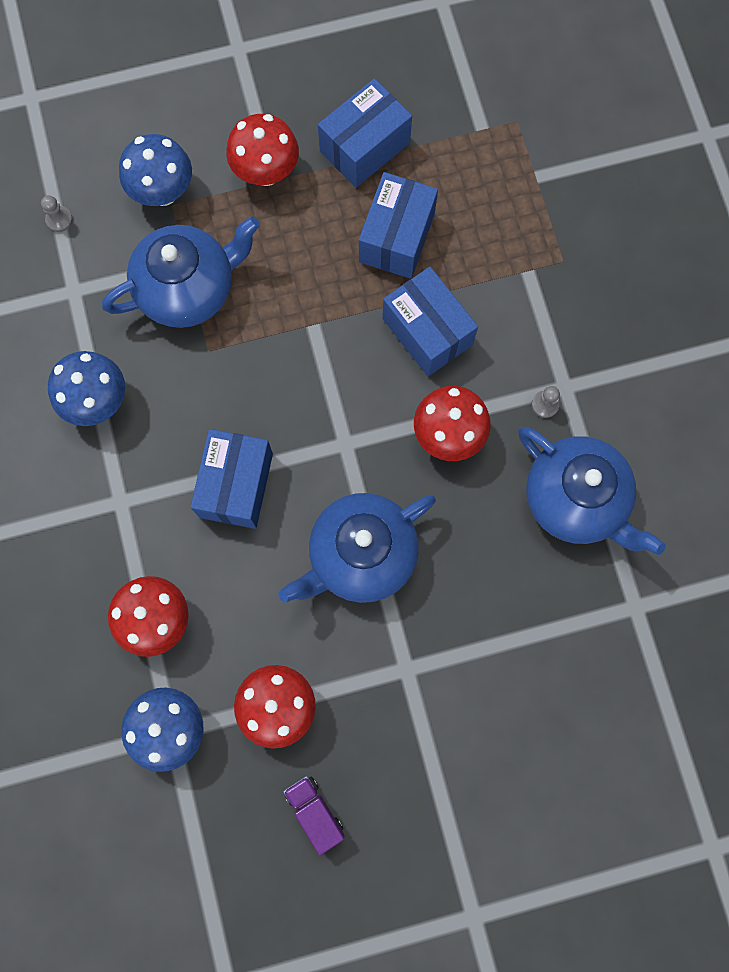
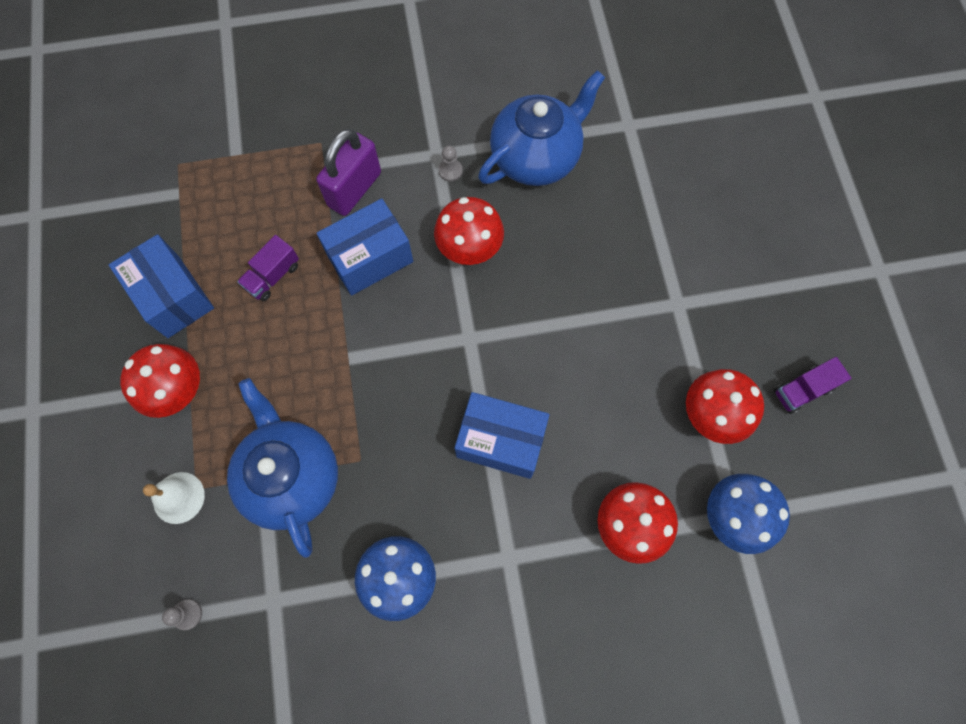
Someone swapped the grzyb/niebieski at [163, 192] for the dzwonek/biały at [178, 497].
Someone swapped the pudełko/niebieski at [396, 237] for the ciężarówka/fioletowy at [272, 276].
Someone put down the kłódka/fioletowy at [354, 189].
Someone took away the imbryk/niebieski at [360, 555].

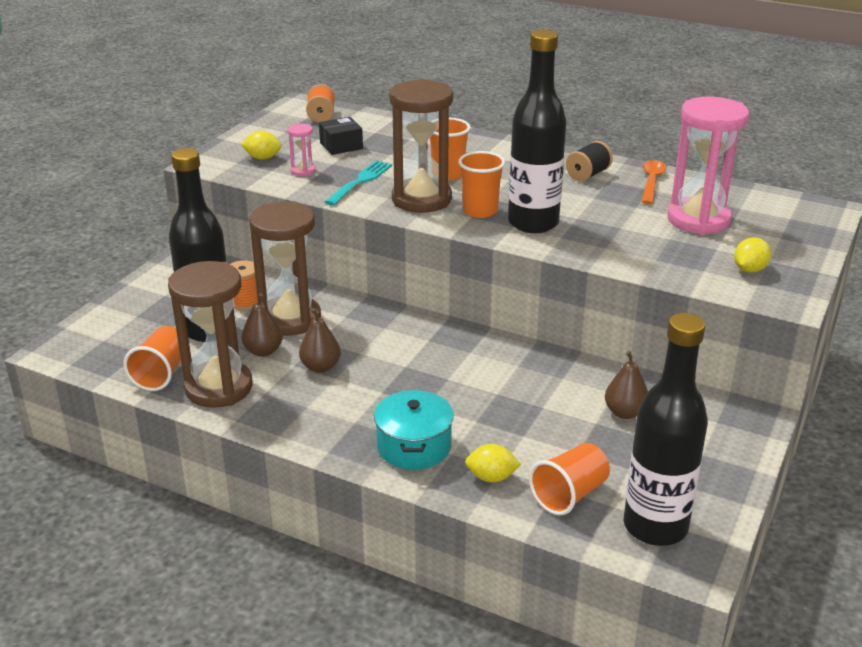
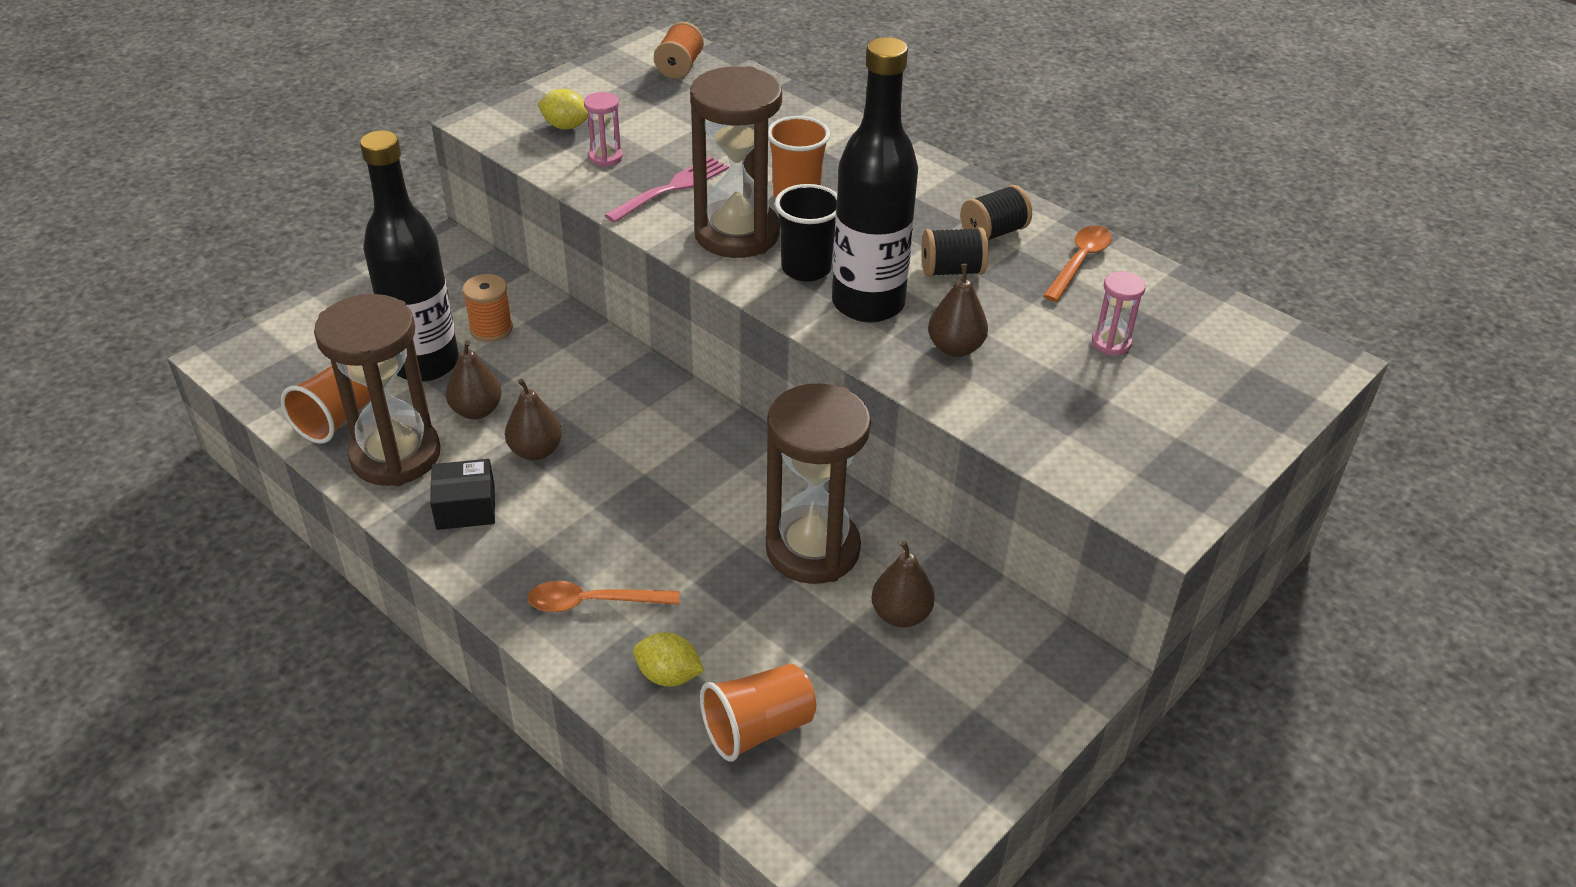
Someone carried the pudełko/czarny from [341, 146] to [465, 507].
Someone swapped the garnek/turkusowy at [414, 446] for the łyżka/pomarańczowy at [593, 602].
Someone repainted the widelec/turkusowy at [360, 181], which became the widelec/różowy at [672, 188].
Someone carried the klepsydra/brązowy from [290, 319] to [812, 549].
Someone repainted the szklanka/pomarańczowy at [480, 211], which became the szklanka/czarny at [806, 269].
Someone put down the szpulka/czarny at [951, 271].
Someone put down the gruszka/brązowy at [955, 348].
Someone scaled the klepsydra/różowy at [698, 220] by 0.42.
Someone took away the butelka/czarny at [655, 526].
Someone took away the cytryna/żółty at [749, 269].

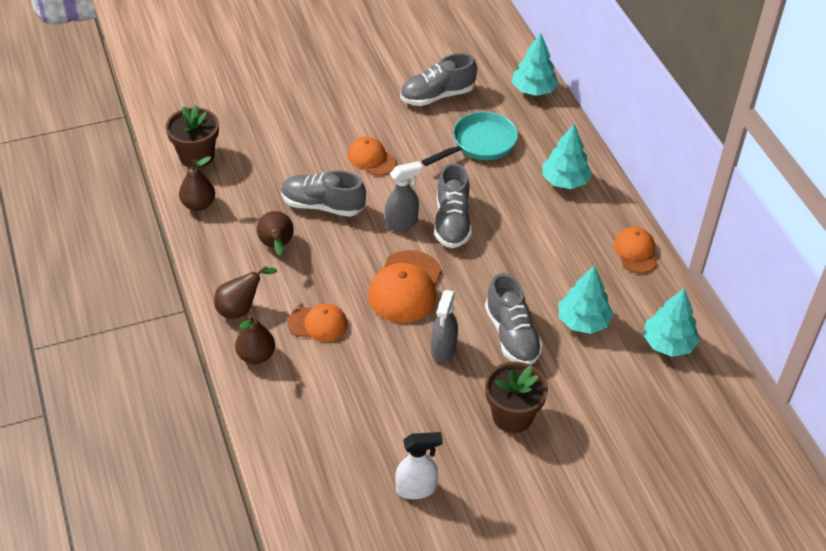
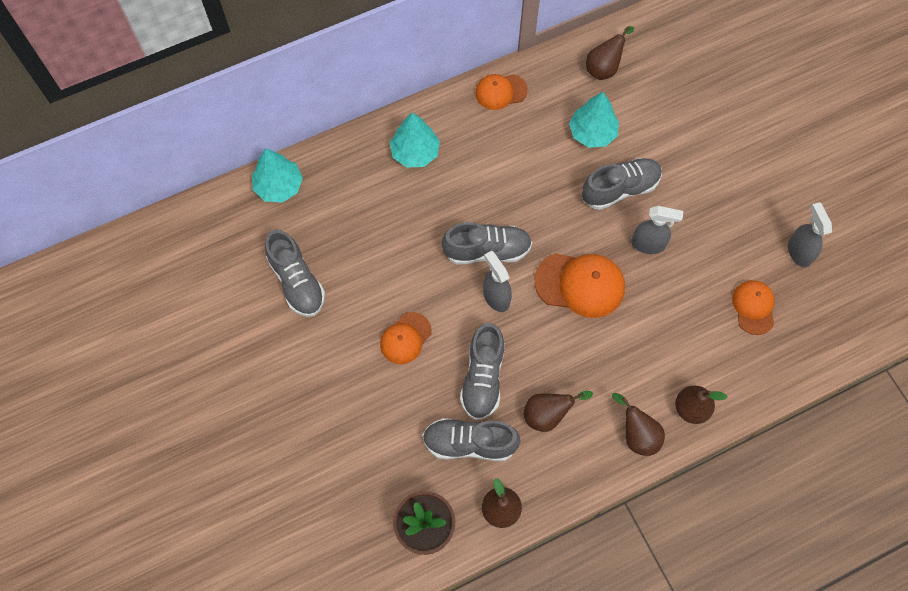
Someone put down the but/szary at [469, 443].
Someone swapped the drzewko/turkusowy at [668, 343] for the gruszka/brązowy at [604, 68].
Someone carried the czapka/pomarańczowy from [318, 324] to [753, 307].
Someone repainted the spryskiwacz/biały at [416, 488], which became the spryskiwacz/szary at [799, 252].
Someone took away the patelnia/turkusowy at [480, 143].
Someone took away the doniczka/brązowy at [512, 416].

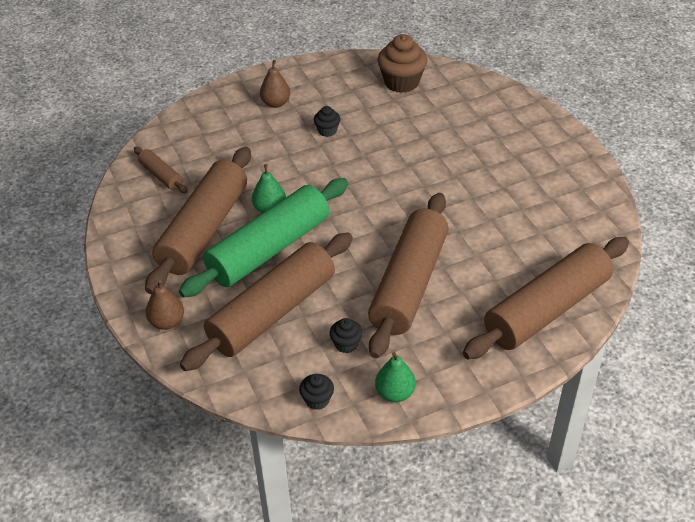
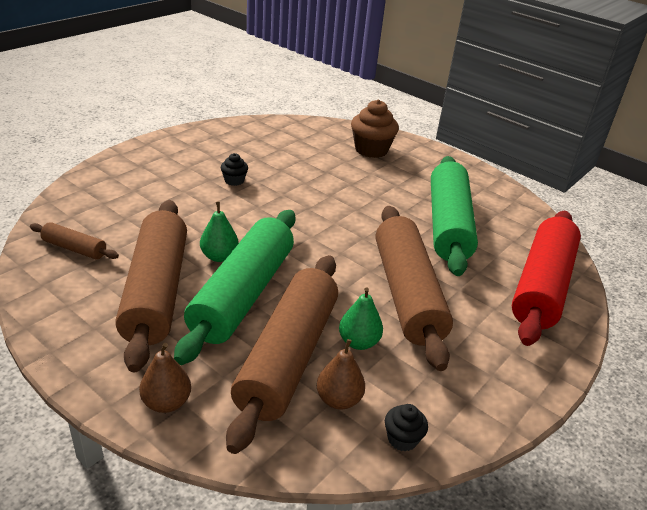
Someone carried the gruszka/brązowy from [275, 103] to [338, 399].
Someone carried the gruszka/zielony from [395, 393] to [358, 342].
Someone carried the muffinka/brązowy from [401, 82] to [371, 150].
Someone put down the wałek do ciasta/zielony at [448, 225].
Someone repainted the wałek do ciasta/brązowy at [546, 309], which became the wałek do ciasta/czerwony at [541, 286].
Someone took away the muffinka/czarny at [346, 344].

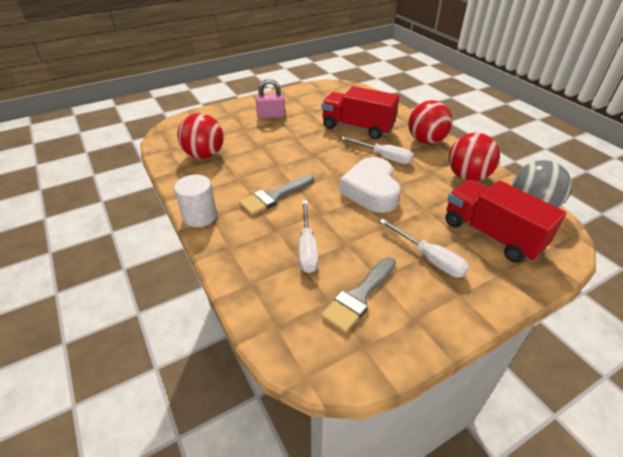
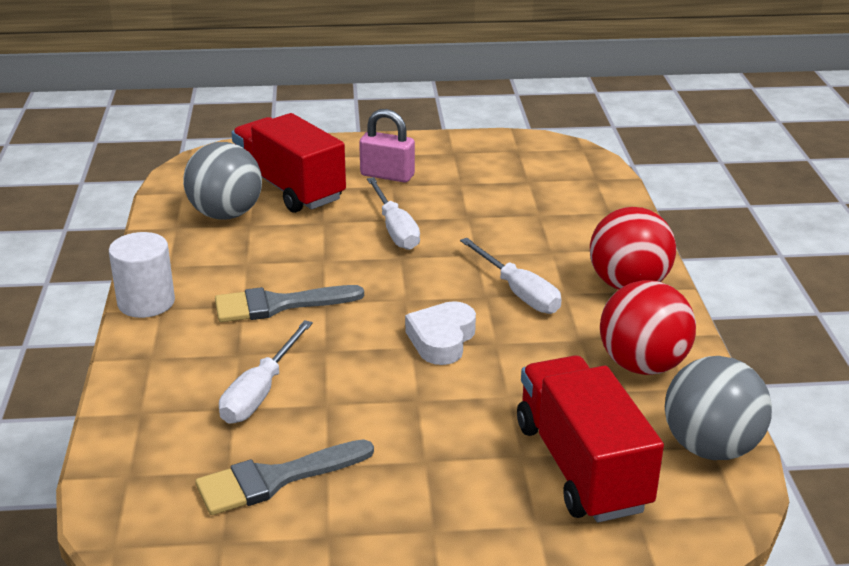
Someone repainted the piłka/czerwony at [204, 155], which became the piłka/szary at [226, 214].
Someone carried the ciężarówka/czerwony from [357, 128] to [289, 188].
Someone carried the śrubokręt/biały from [429, 258] to [395, 229].
Someone scaled the serce/biały at [371, 191] by 0.64.

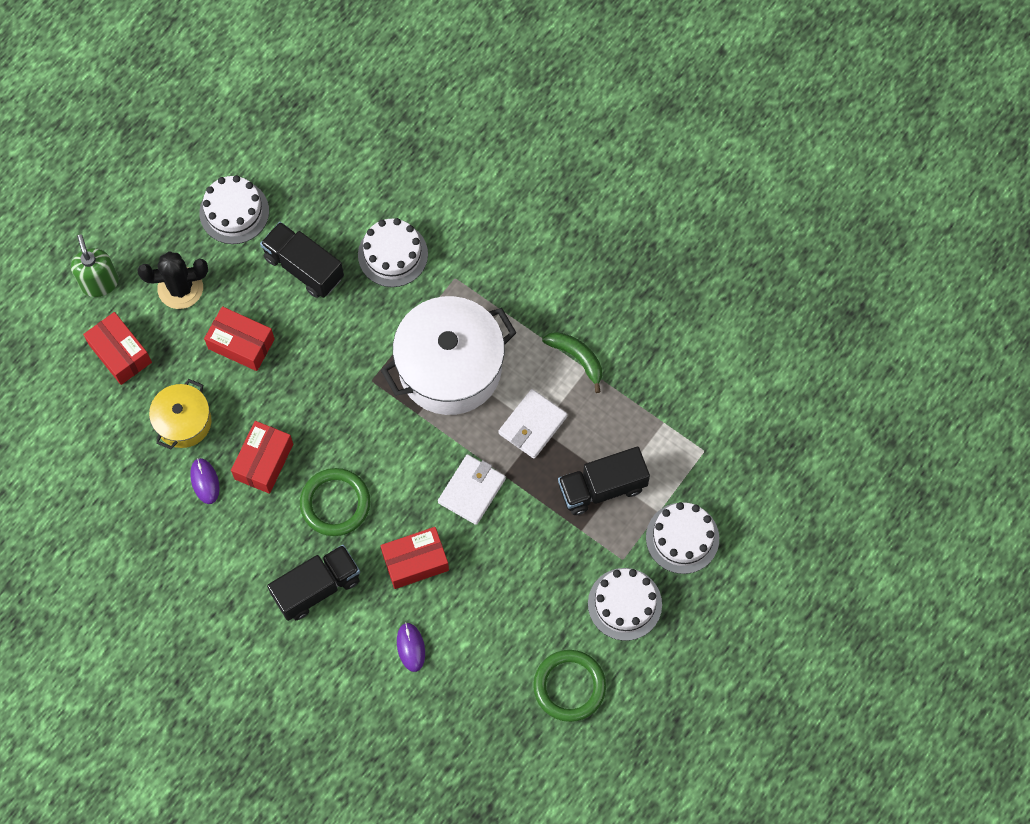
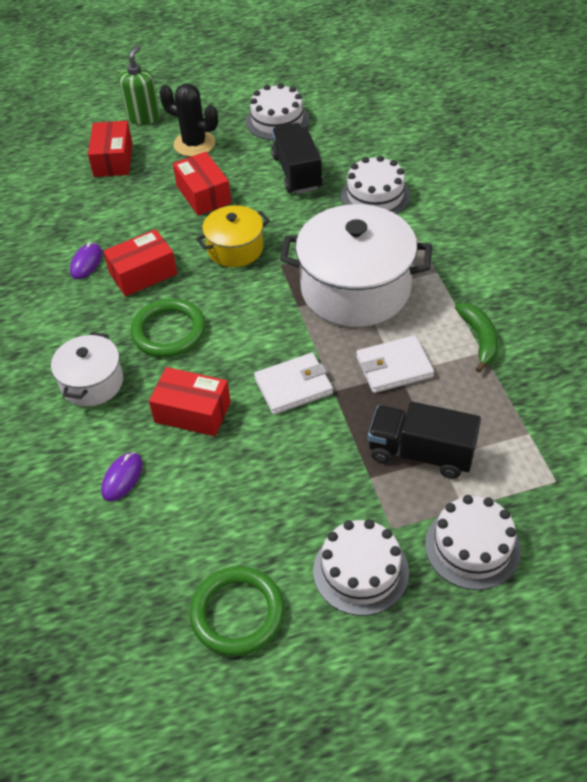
Someone swapped the ciężarówka/czarny at [317, 588] for the garnek/biały at [92, 382].
Someone carried the garnek/żółty from [183, 422] to [235, 249].

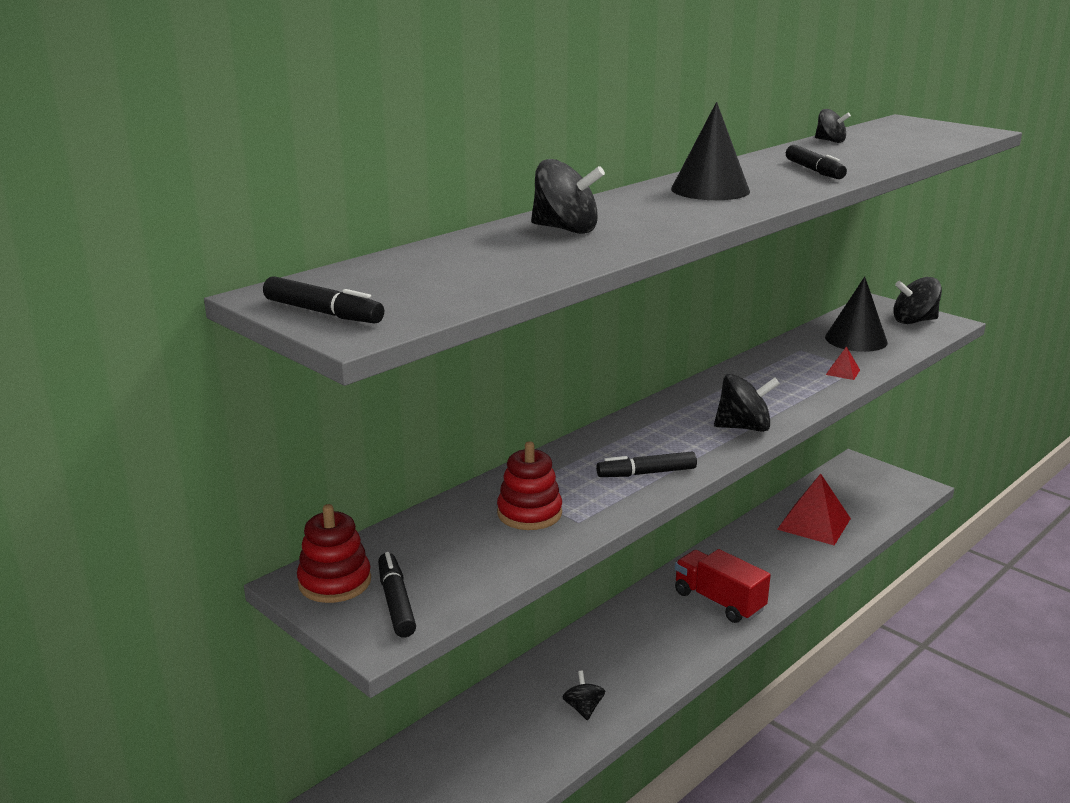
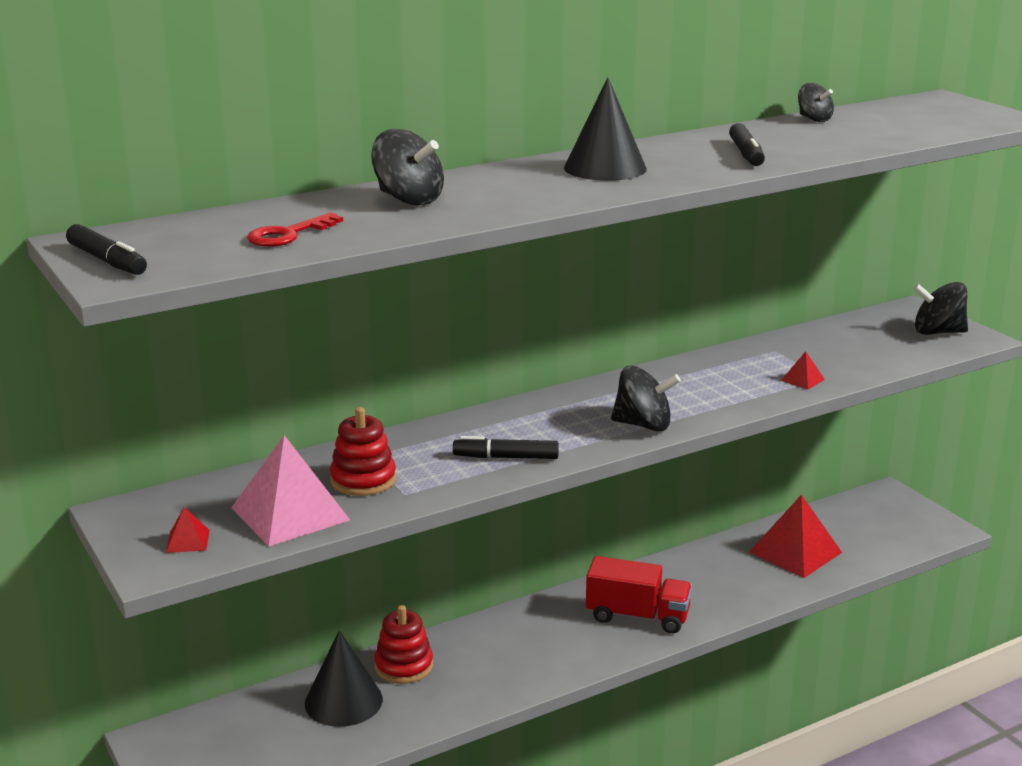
Someone swapped the flamaster/czarny at [396, 602] for the piramida/czerwony at [187, 541].
Someone put down the piramida/różowy at [290, 513].
Someone put down the klucz/czerwony at [288, 235].
Someone carried the stożek/czarny from [856, 340] to [343, 701].
Someone carried the zabawka nakładanka/czerwony from [335, 582] to [404, 666].
Someone rotated the ciężarówka/czerwony at [719, 601] by 135 degrees clockwise.
Someone took away the bączek/czarny at [583, 708].

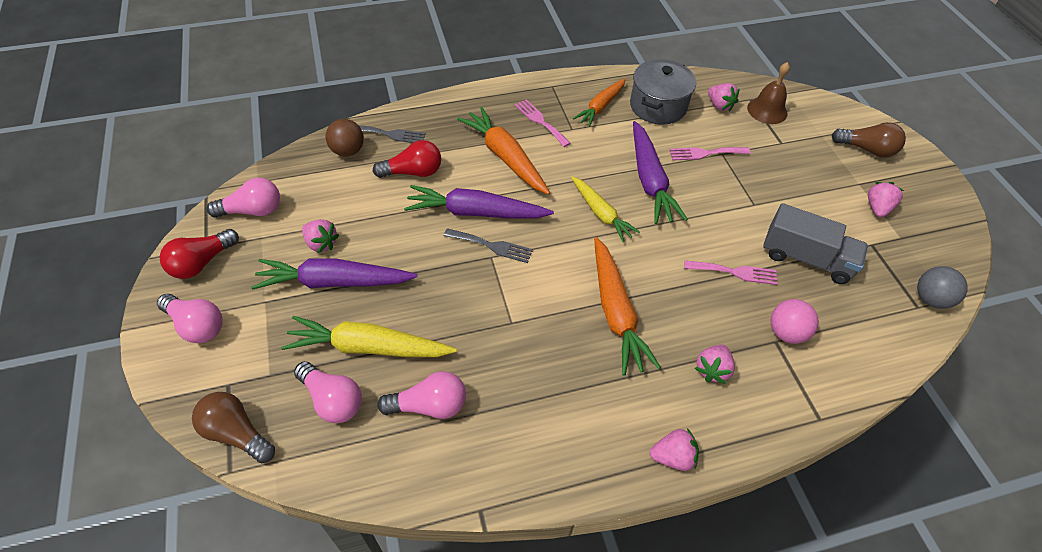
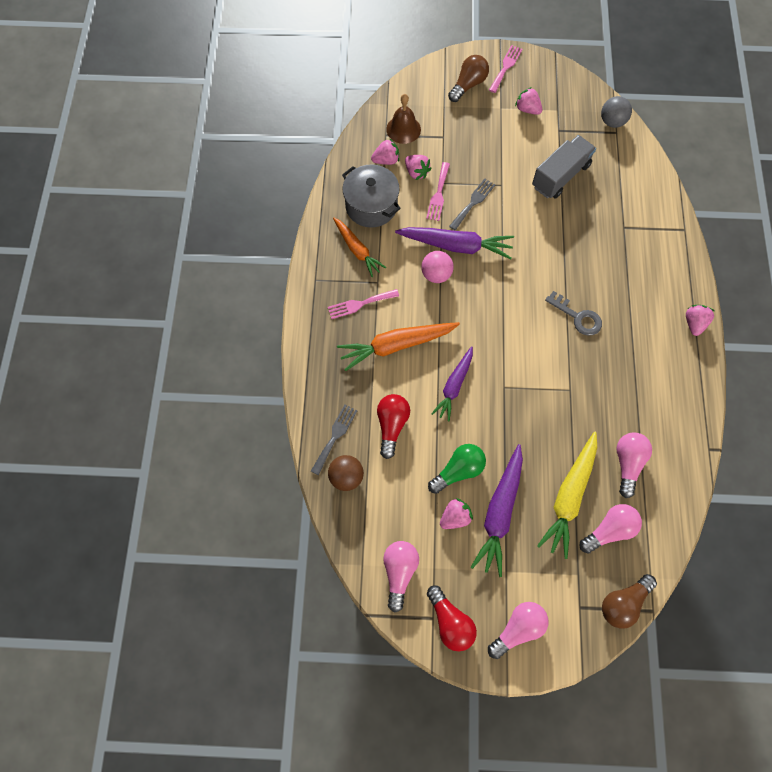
Someone carried the truskawka/różowy from [712, 370] to [416, 172].
Someone carried the piłka/różowy from [786, 332] to [436, 275].
Someone put down the żarówka/zielony at [458, 471].
Someone scaled the marchewka/fioletowy at [476, 212] by 0.66.
Someone carried the widelec/szary from [492, 246] to [473, 202].
Someone carried the widelec/różowy from [735, 272] to [506, 67].
Someone swapped the marchewka/pomarańczowy at [615, 312] for the klucz/szary at [577, 317].
Someone took away the marchewka/żółty at [601, 213].

